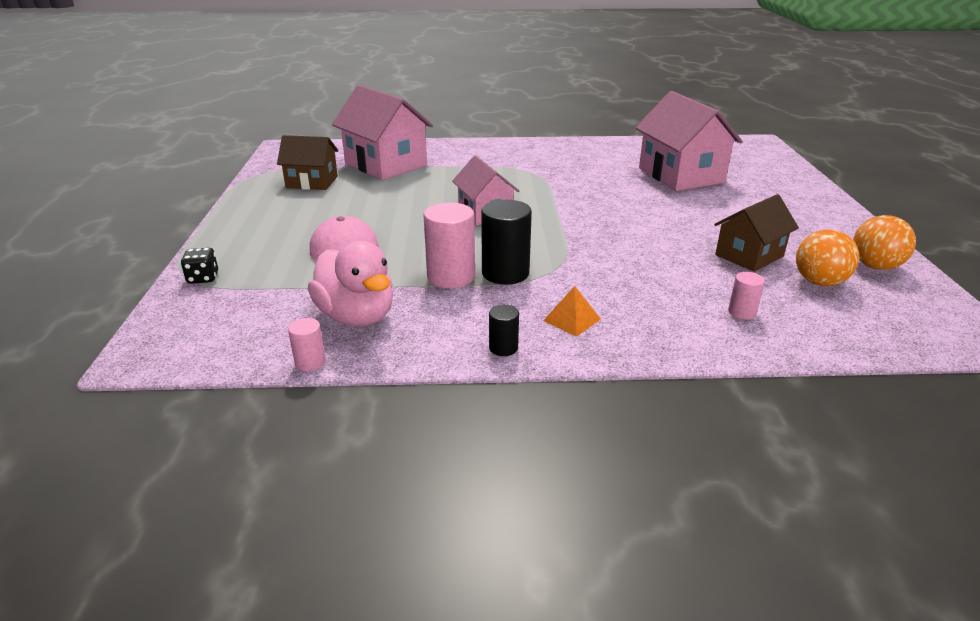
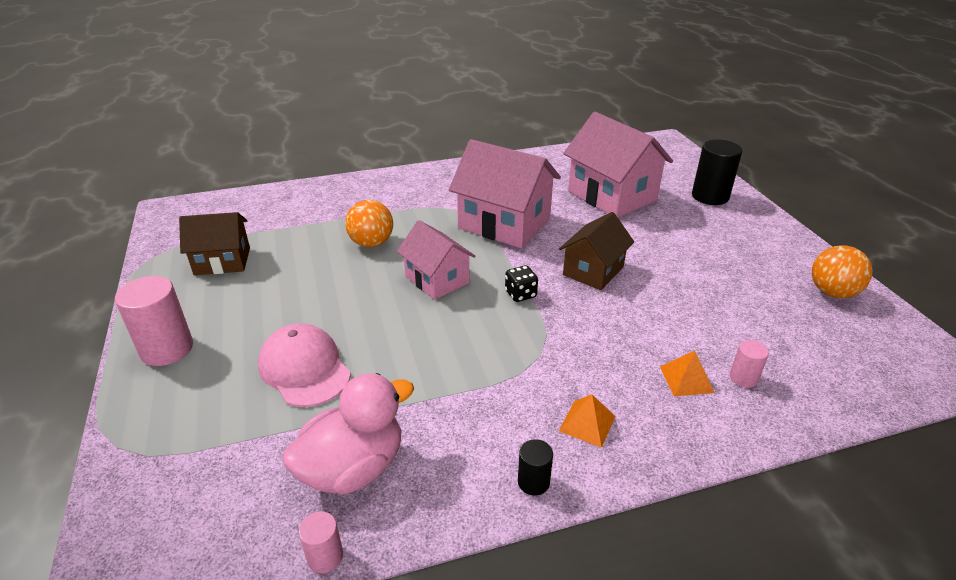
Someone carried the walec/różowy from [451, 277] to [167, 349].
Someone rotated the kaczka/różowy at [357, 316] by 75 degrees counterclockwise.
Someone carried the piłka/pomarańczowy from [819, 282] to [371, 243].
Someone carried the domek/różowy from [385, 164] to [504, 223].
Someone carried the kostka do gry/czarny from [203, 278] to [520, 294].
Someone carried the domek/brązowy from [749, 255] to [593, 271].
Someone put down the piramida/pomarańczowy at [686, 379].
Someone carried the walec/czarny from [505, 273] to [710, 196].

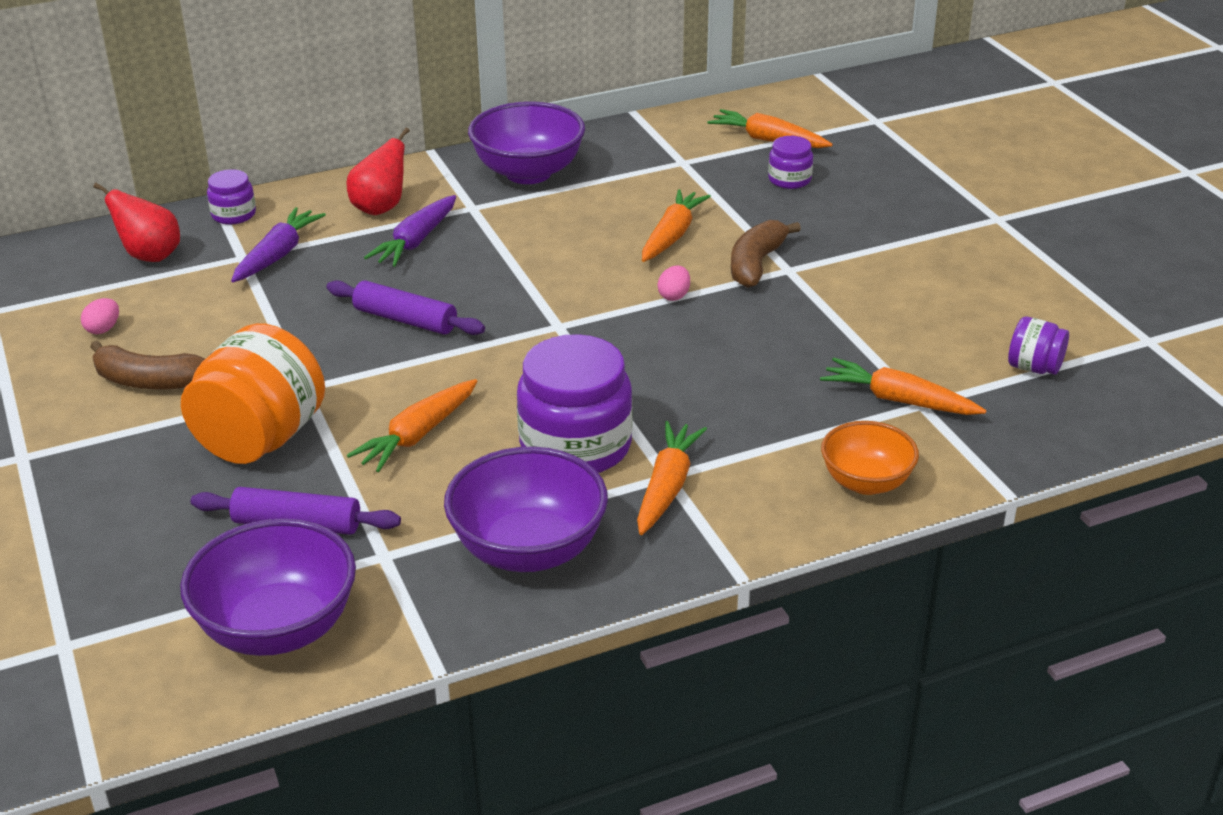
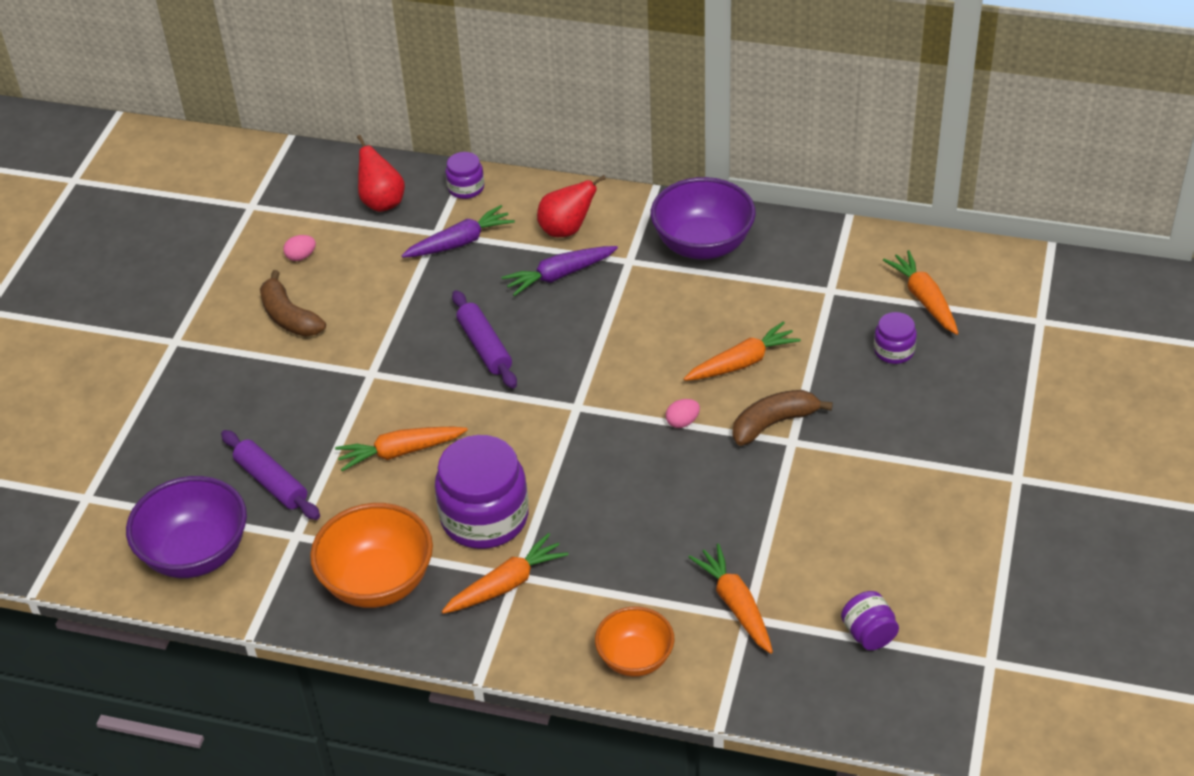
Someone repainted the miska/fioletowy at [528, 550], which became the miska/pomarańczowy at [378, 582].
Someone took away the słoik/pomarańczowy at [261, 439].

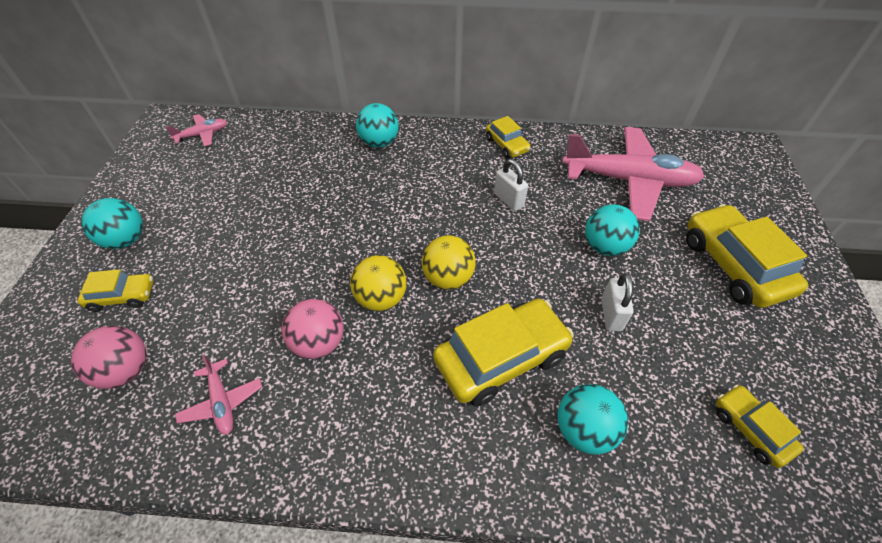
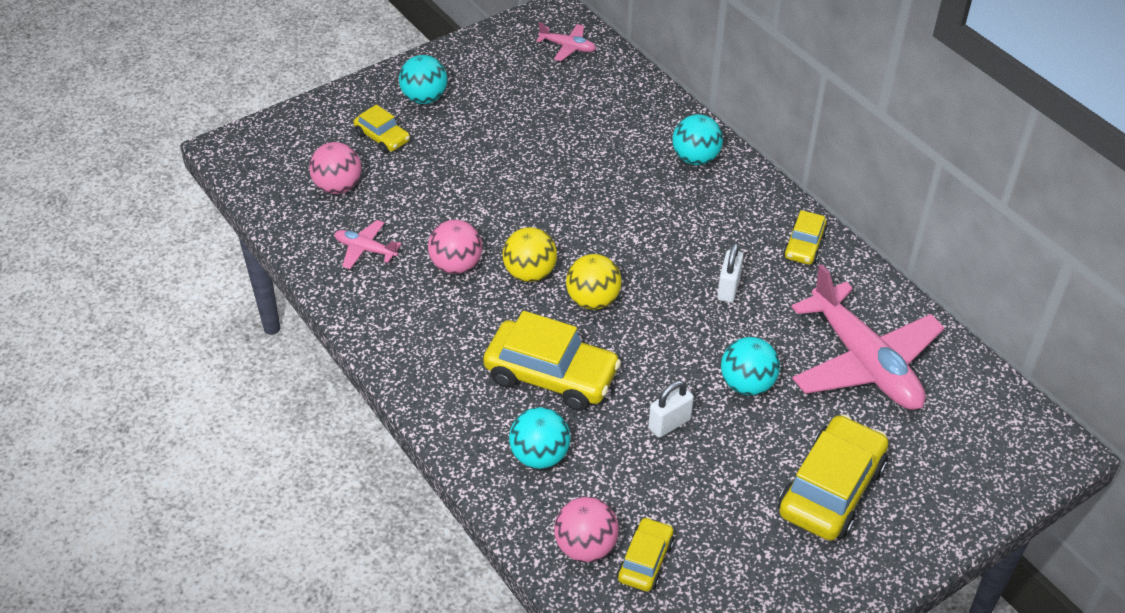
Someone rotated the samolot/różowy at [222, 402] by 90 degrees clockwise.
Someone put down the piłka/różowy at [585, 546].

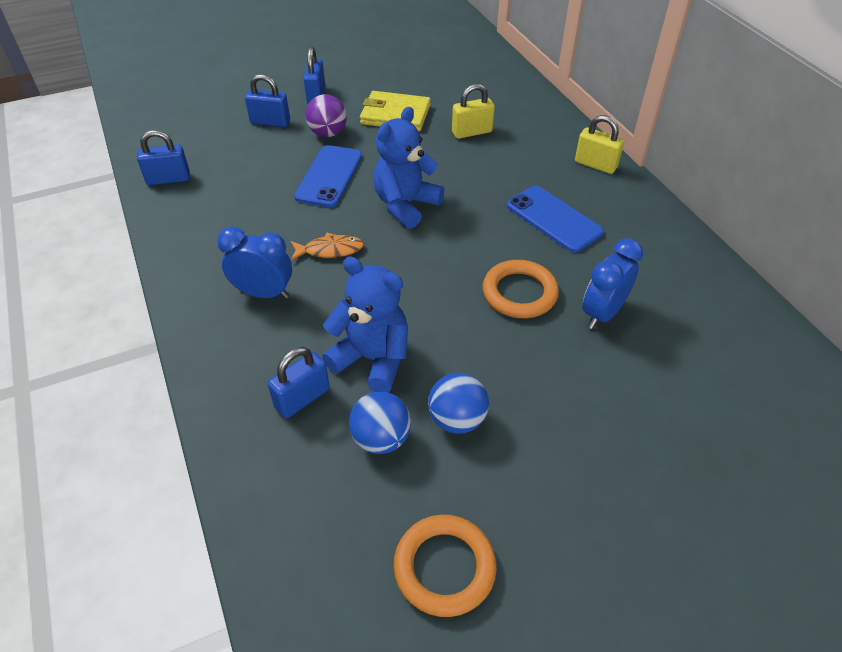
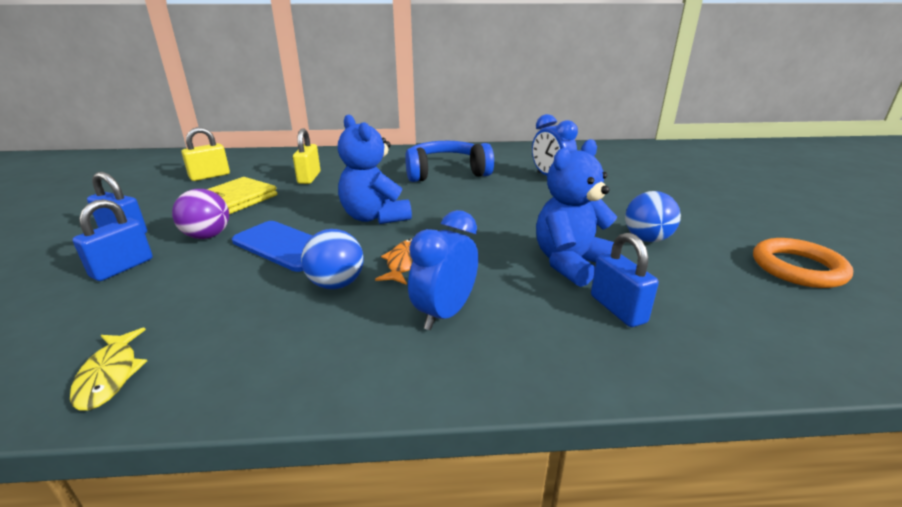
Someone swapped the kłódka/niebieski at [168, 179] for the ryba/żółty at [110, 375].
Someone carried the kłódka/żółty from [595, 165] to [210, 176].
Someone carried the piłka/niebieski from [381, 438] to [336, 284].
Someone swapped the telefon/niebieski at [553, 219] for the słuchawki/niebieski at [446, 172].
Someone took away the pierścień/pomarańczowy at [519, 293].

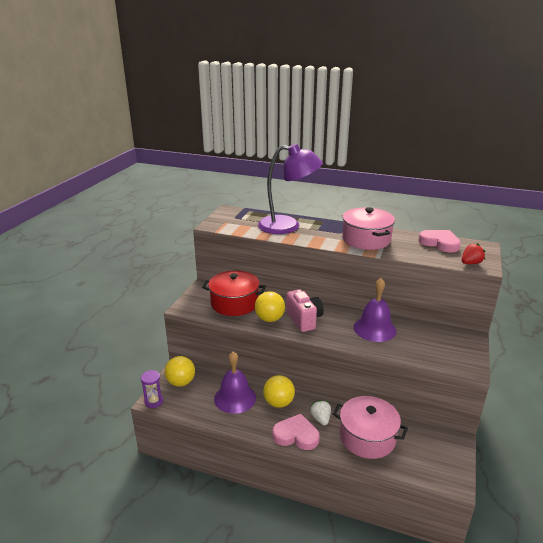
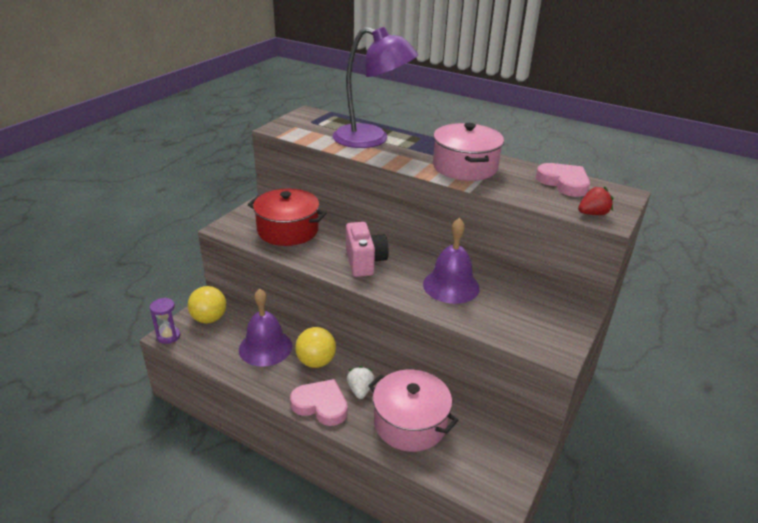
Someone took away the piłka/żółty at [269, 319].

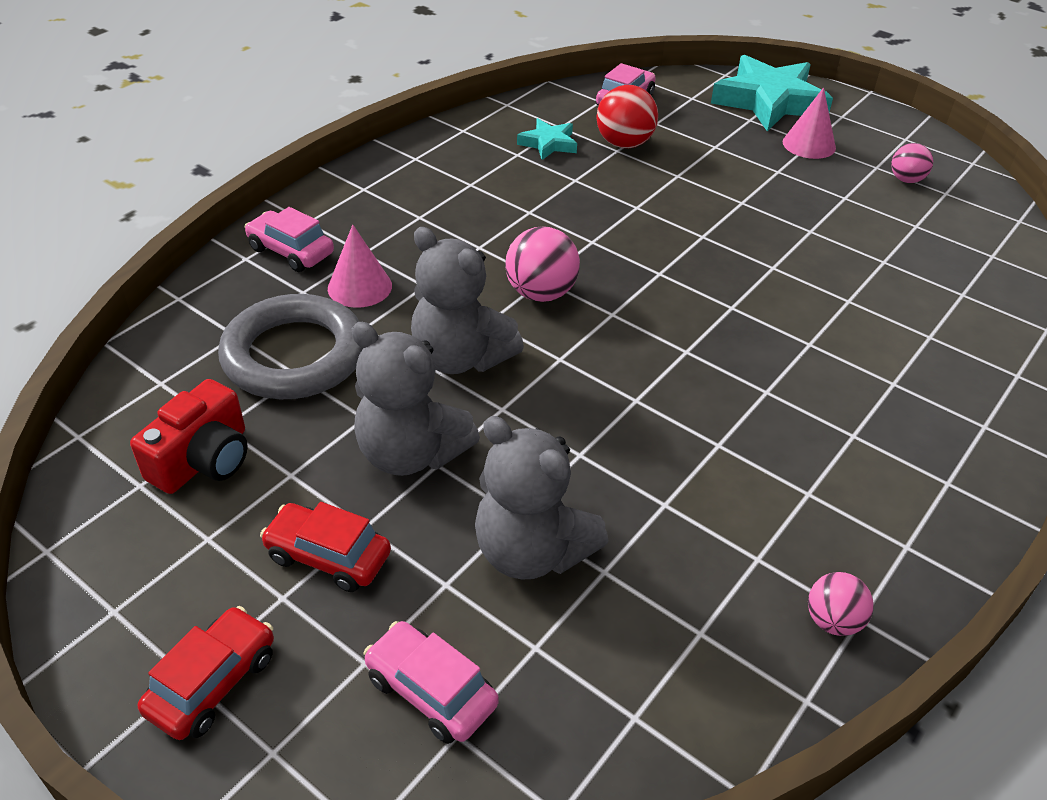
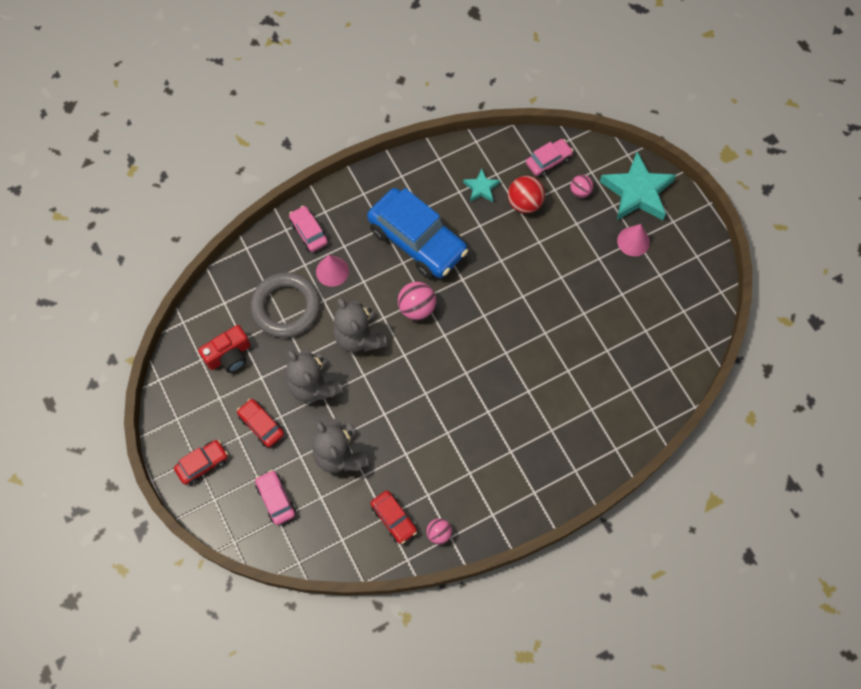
Someone put down the samochód/niebieski at [417, 241].
Someone put down the samochód/czerwony at [394, 518].
Someone carried the piłka/różowy from [906, 180] to [580, 191].

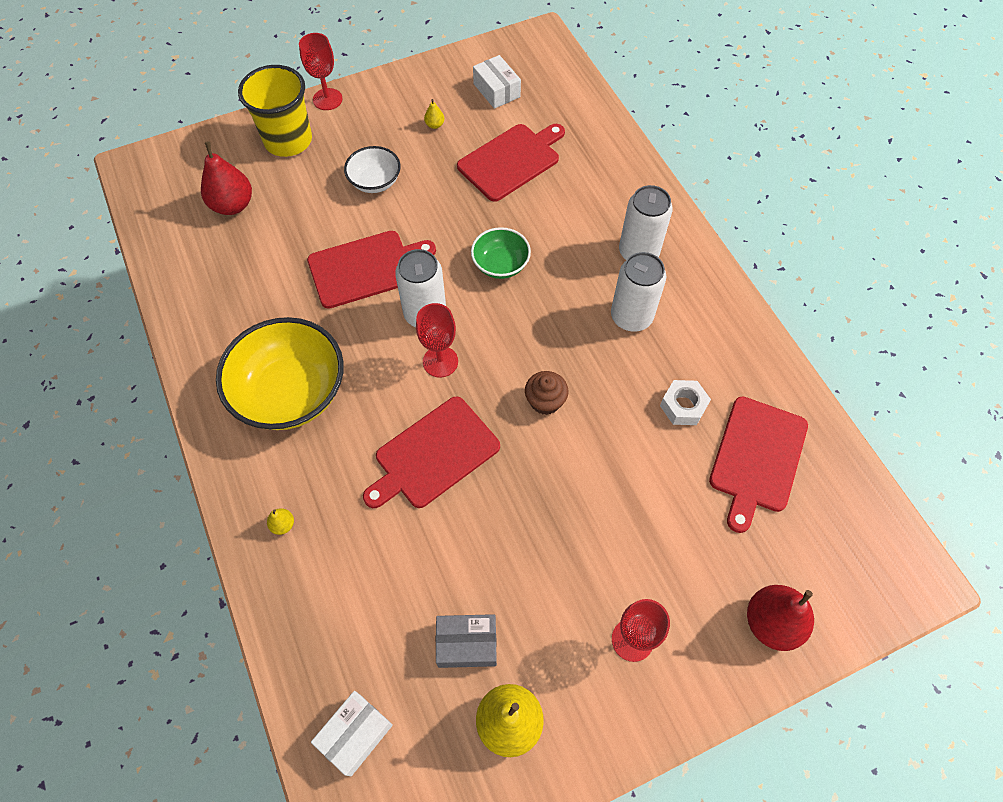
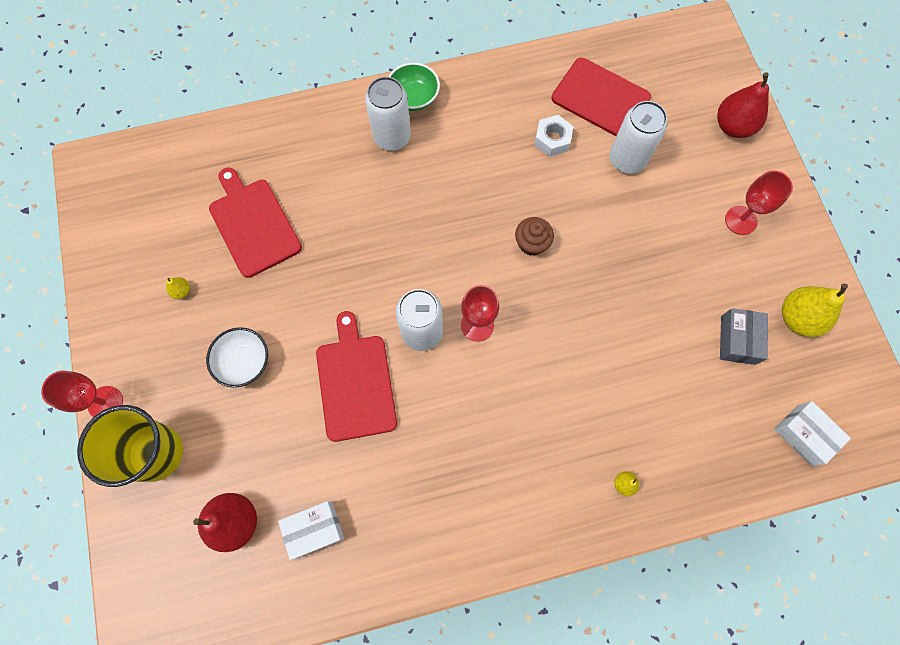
Someone carried the pudełko/biały from [496, 90] to [314, 529].
Someone carried the miska/zielony from [500, 264] to [413, 97].
Someone carried the puszka/biały from [631, 316] to [627, 159].
Someone took away the miska/żółty at [291, 392].
Someone took away the deska do krojenia/czerwony at [433, 455].

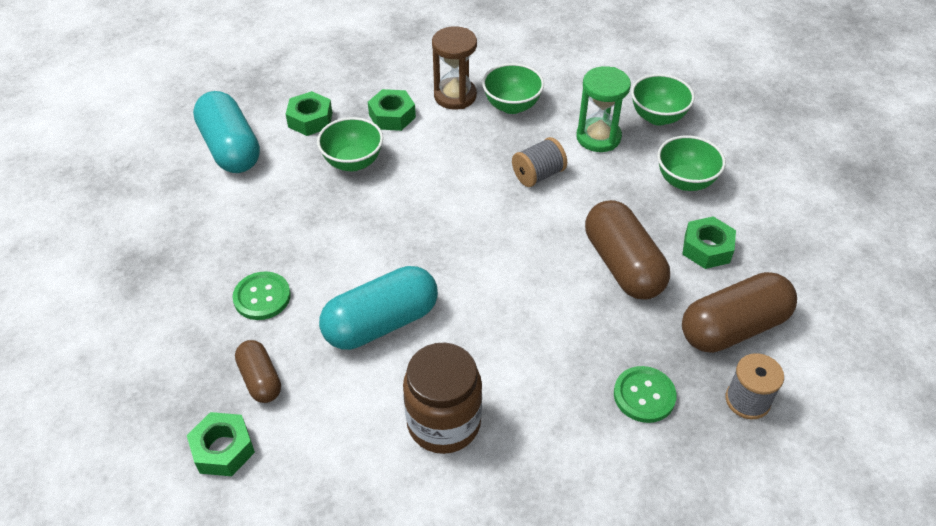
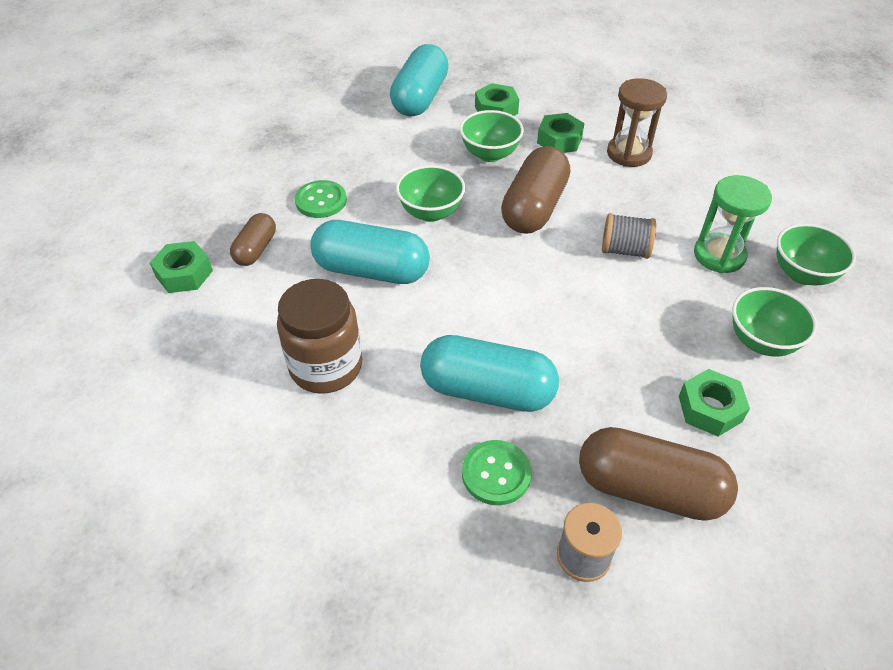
Someone carried the miska/zielony from [512, 106] to [431, 212].
Someone put down the kapsułka/turkusowy at [487, 390].
Someone carried the kapsułka/brązowy from [623, 265] to [534, 208].

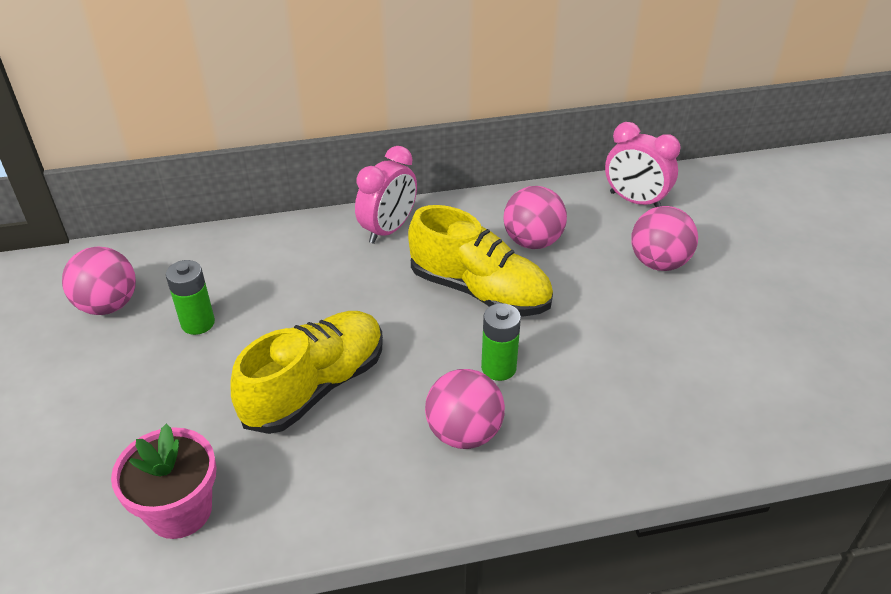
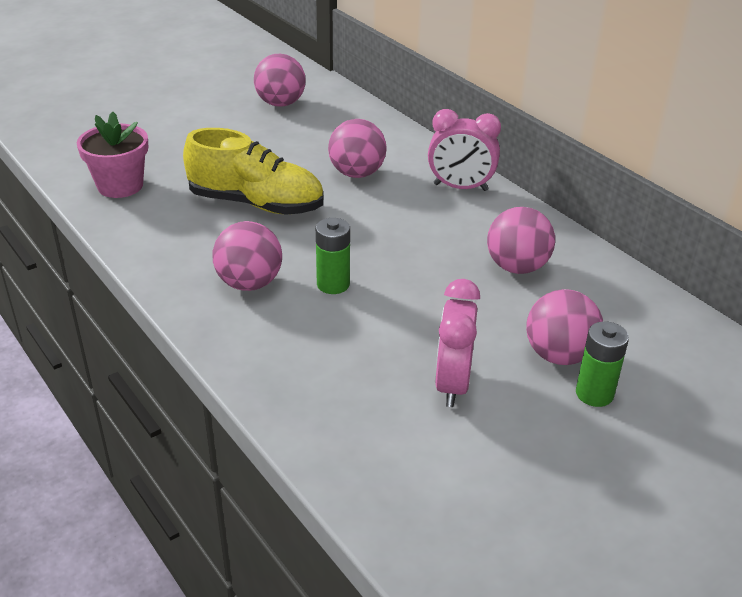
Someone put down the piłka/różowy at [357, 173].
Someone carried the budzik/różowy from [635, 201] to [452, 384].
Someone carried the bateria/zielony from [198, 323] to [594, 394].
Someone took away the but/żółty at [480, 291].

